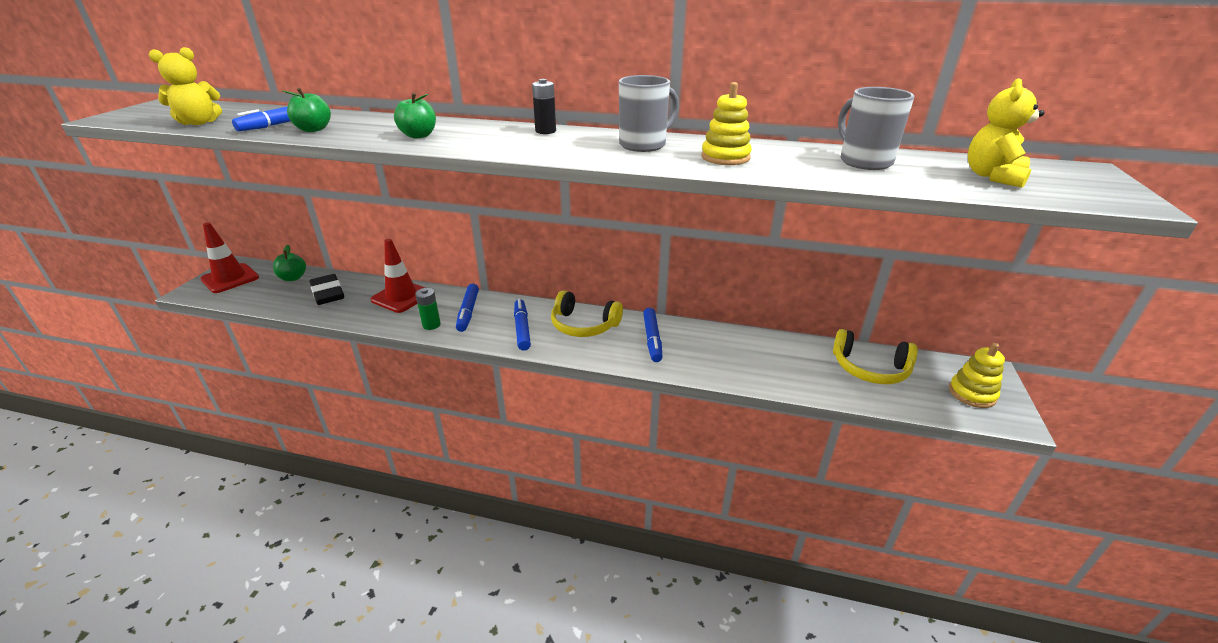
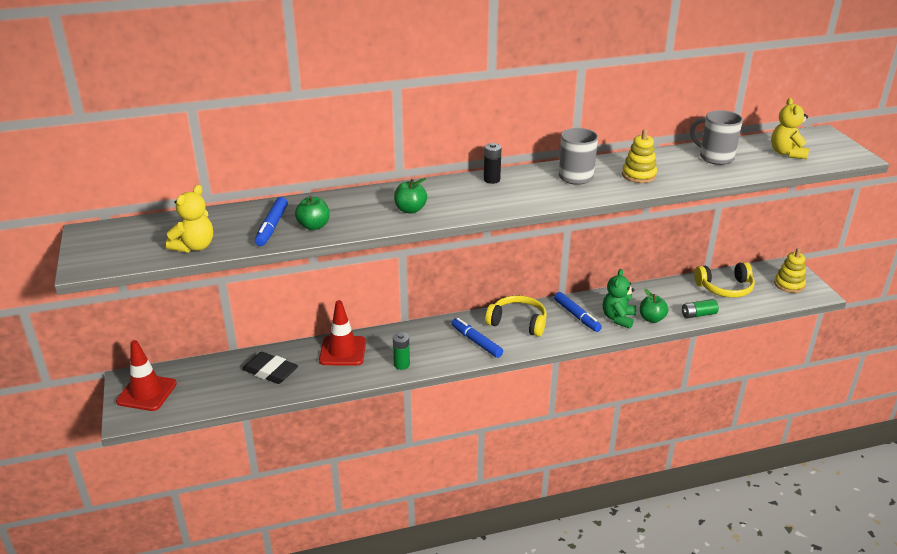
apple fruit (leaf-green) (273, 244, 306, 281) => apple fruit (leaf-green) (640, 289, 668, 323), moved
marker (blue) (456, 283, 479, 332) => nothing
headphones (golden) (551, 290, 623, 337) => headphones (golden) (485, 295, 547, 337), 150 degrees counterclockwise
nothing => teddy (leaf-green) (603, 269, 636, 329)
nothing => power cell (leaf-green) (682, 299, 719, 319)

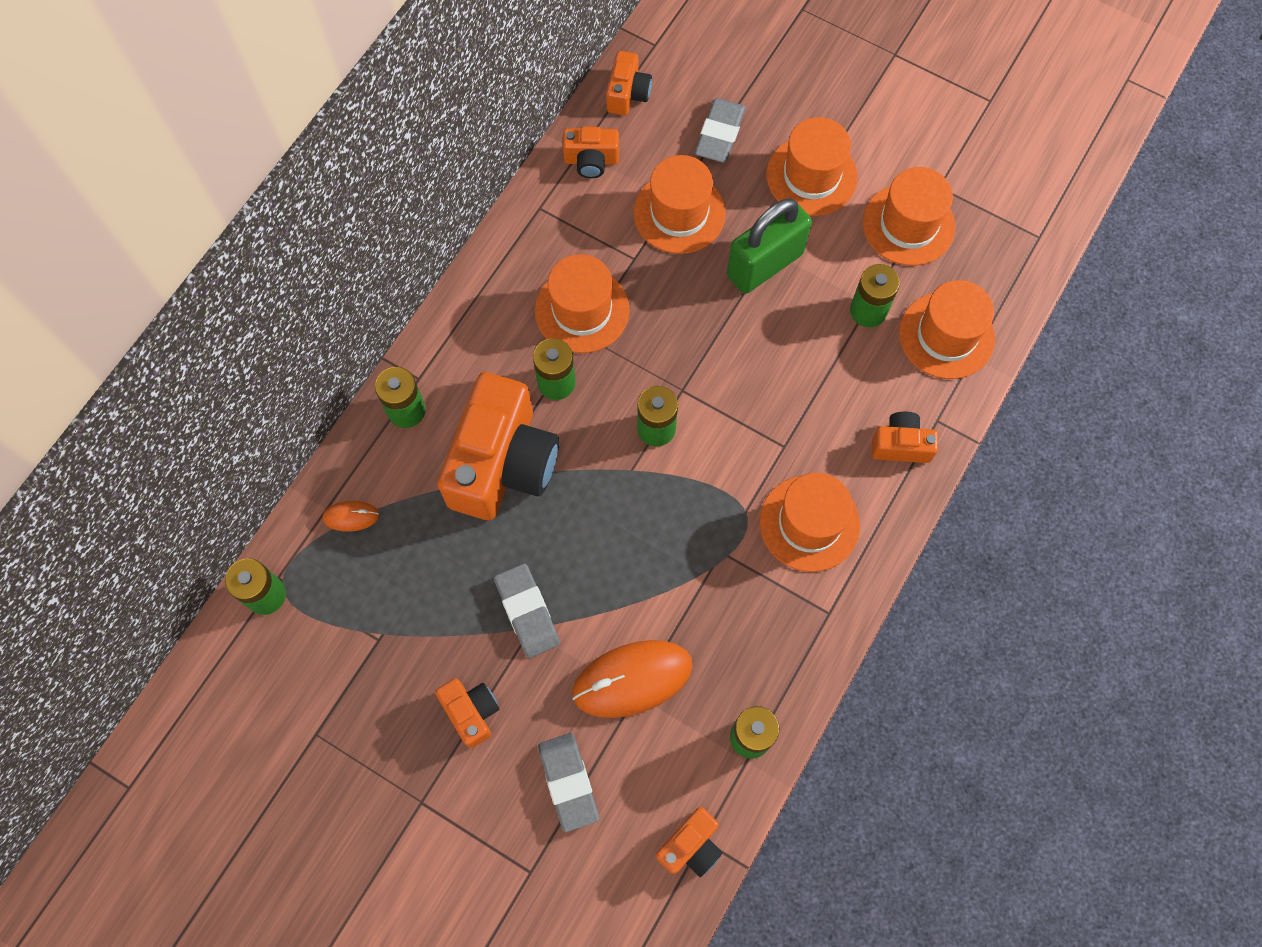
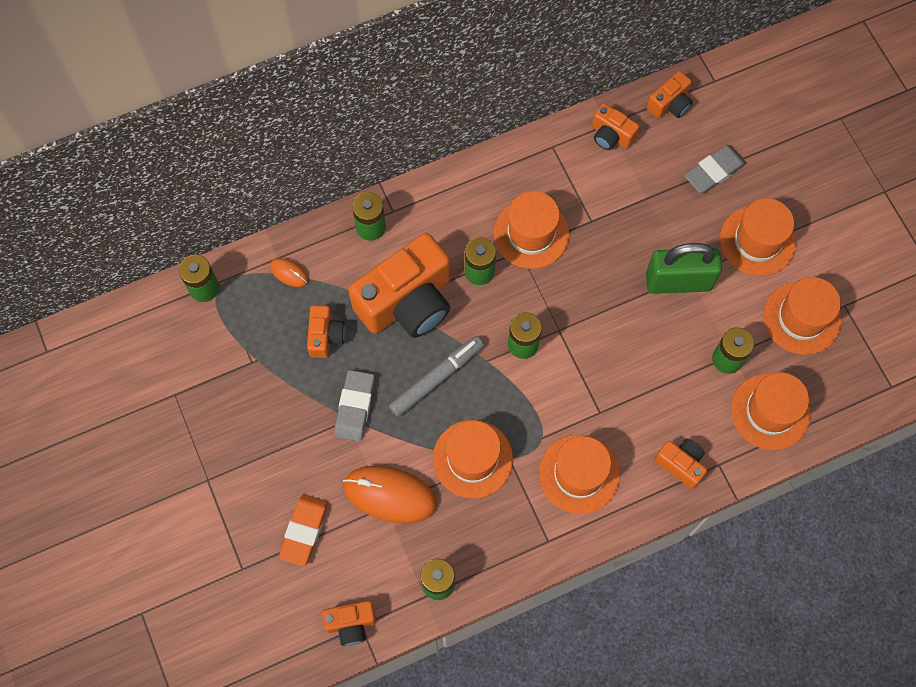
hat (bright orange) (633, 155, 726, 254) => hat (bright orange) (433, 420, 513, 498), moved
compact camera (bright orange) (435, 678, 499, 748) => compact camera (bright orange) (307, 305, 345, 358), moved
eraser (gray) (538, 733, 599, 832) => eraser (bright orange) (279, 494, 328, 566)
nothing => marker (gray) (389, 336, 484, 417)

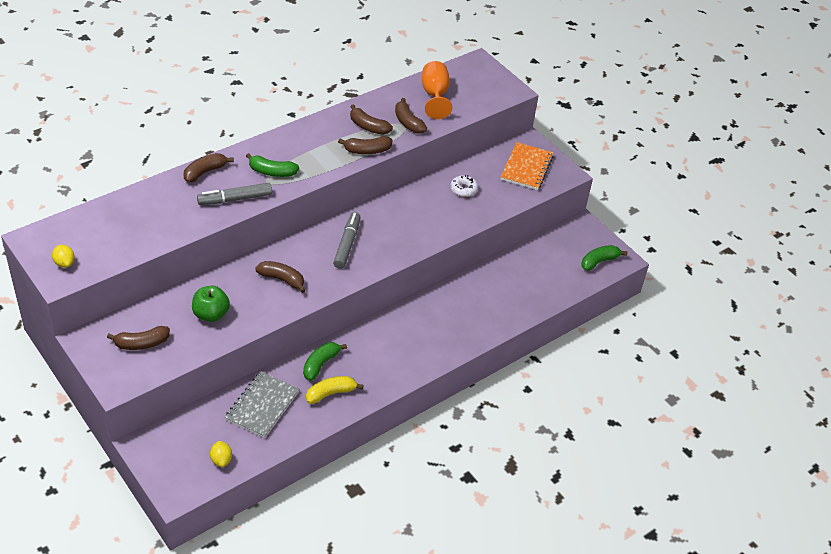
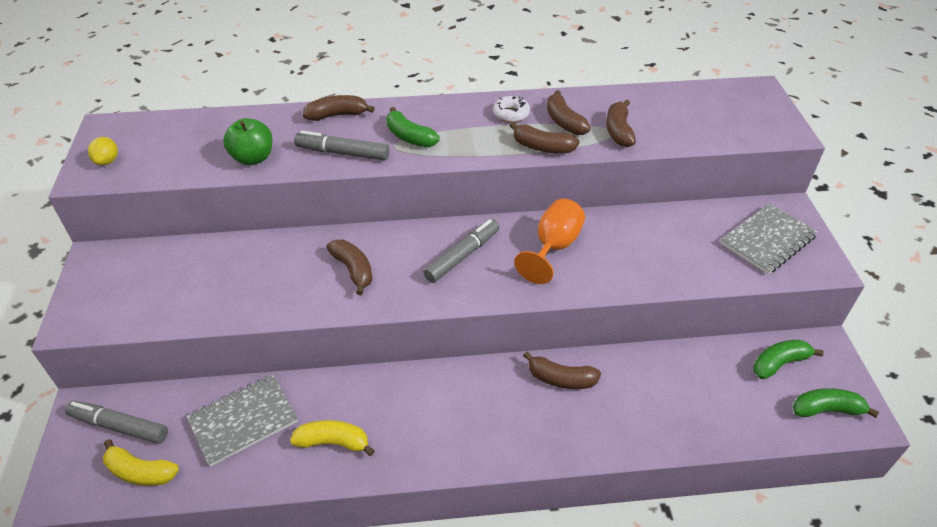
goblet (bright orange) (422, 61, 452, 119) => goblet (bright orange) (514, 199, 585, 284), moved
notepad (bright orange) (501, 142, 554, 190) => notepad (gray) (721, 203, 818, 274)
doughnut (snow-white) (450, 175, 478, 197) => doughnut (snow-white) (493, 96, 530, 123), moved
apple fruit (leaf-green) (192, 285, 230, 322) => apple fruit (leaf-green) (223, 118, 272, 165), moved
banana (dark brown) (107, 326, 170, 350) => banana (dark brown) (523, 352, 601, 389), moved
banana (leaf-green) (303, 342, 347, 381) => banana (leaf-green) (753, 340, 824, 379), moved
lemon (golden) (210, 441, 232, 467) => banana (golden) (103, 439, 179, 486)
nothing => marker (gray) (65, 401, 168, 444)

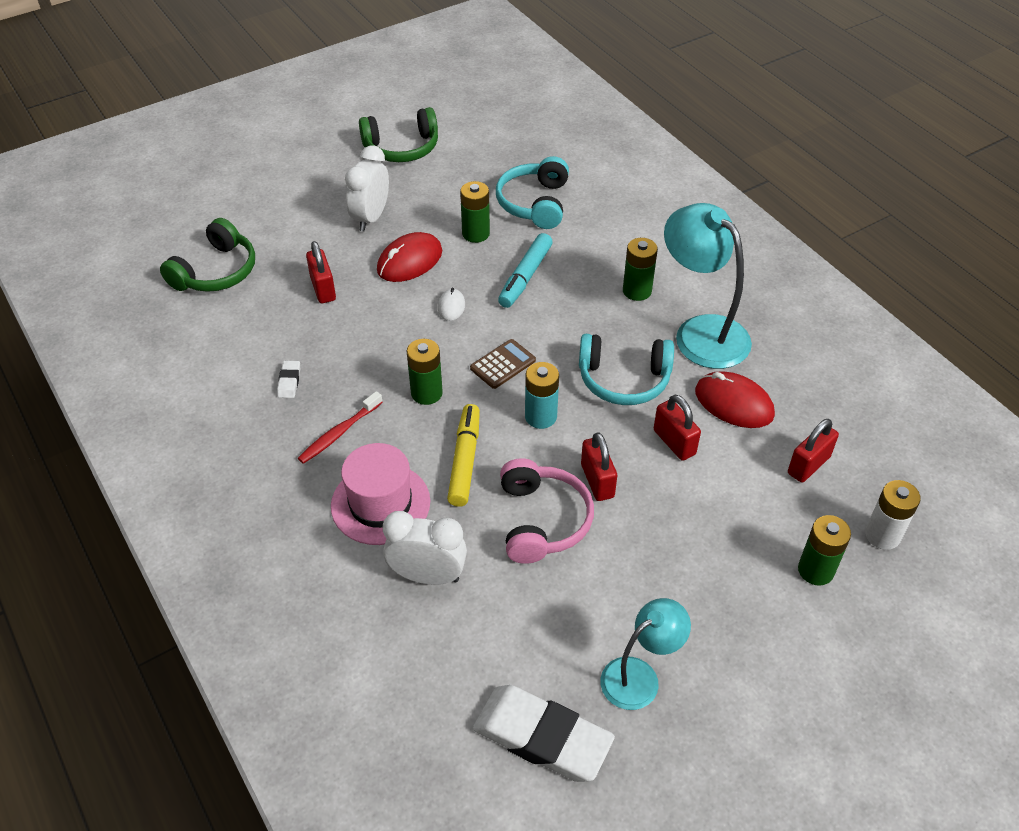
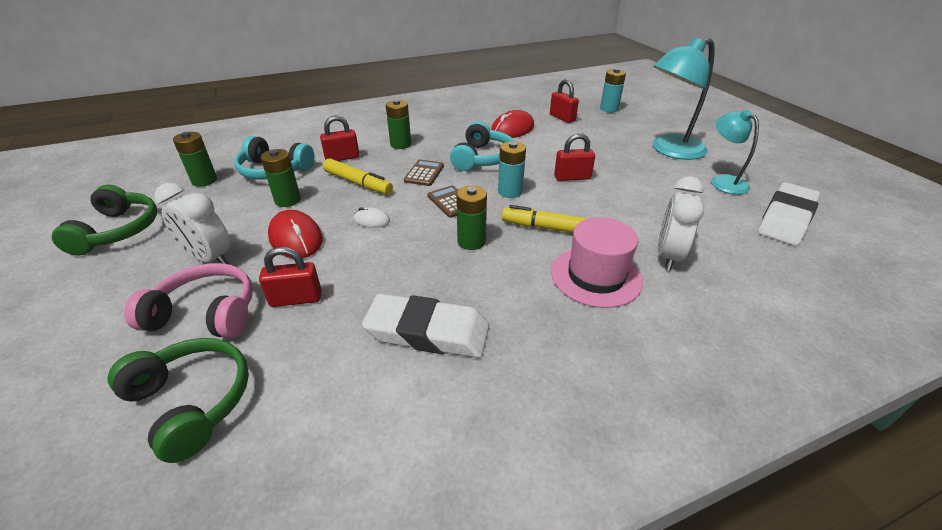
reading lamp (teal) (664, 203, 752, 369) => reading lamp (teal) (652, 37, 715, 160), moved
marker (teal) (498, 233, 553, 308) => marker (golden) (323, 158, 393, 194)
eraser (snow-white) (277, 361, 300, 398) => eraser (snow-white) (362, 294, 489, 358), x2.43
tooth brush (crimson) (298, 391, 383, 464) => nothing
padlock (crimson) (654, 395, 701, 461) => padlock (crimson) (320, 115, 359, 161), moved
headphones (rose-pink) (500, 458, 594, 564) => headphones (rose-pink) (124, 263, 253, 338), moved
power cell (snow-white) (865, 480, 921, 550) => power cell (teal) (600, 68, 626, 113)
power cell (leaf-green) (798, 515, 851, 586) => power cell (leaf-green) (173, 132, 217, 187), moved
nothing => adding machine (dark brown) (404, 160, 444, 186)

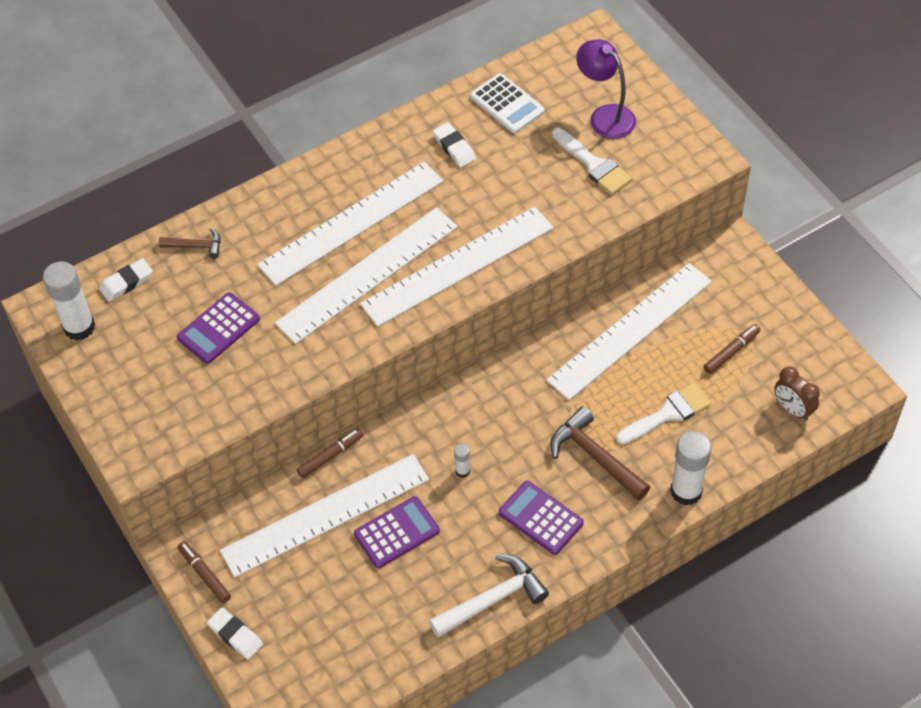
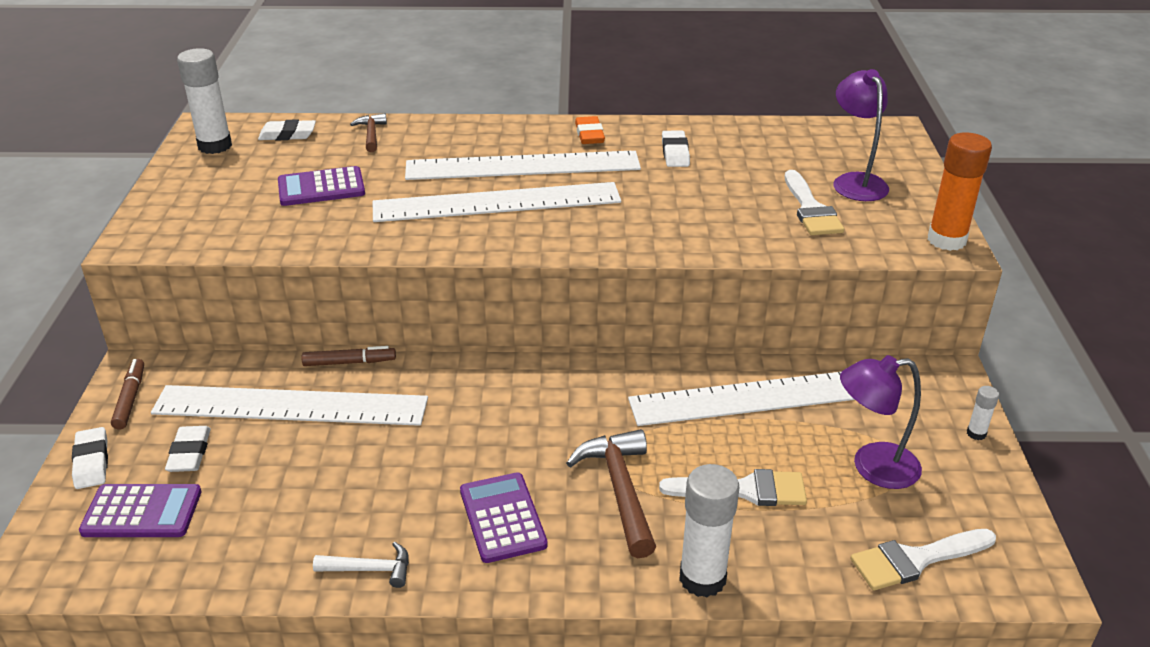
adding machine (snow-white) (470, 73, 545, 133) => nothing
measuring stick (snow-white) (360, 207, 553, 327) => nothing
hammer (dark brown) (159, 228, 221, 259) => hammer (dark brown) (350, 113, 387, 152), 135 degrees counterclockwise
marker (dark brown) (703, 324, 760, 374) => reading lamp (purple) (840, 355, 922, 489)
alarm clock (dark brown) (775, 366, 820, 421) => paint brush (snow-white) (850, 529, 996, 591)
glue (snow-white) (454, 444, 470, 478) => glue (snow-white) (967, 386, 999, 440), moved
adding machine (purple) (354, 496, 440, 568) => adding machine (purple) (79, 484, 202, 537), moved
hammer (snow-white) (429, 554, 549, 638) => hammer (snow-white) (313, 542, 409, 588), x0.57
nothing => eraser (bright orange) (575, 116, 605, 144)
nothing => glue (bright orange) (927, 133, 992, 251)
nothing => eraser (snow-white) (165, 426, 211, 472)

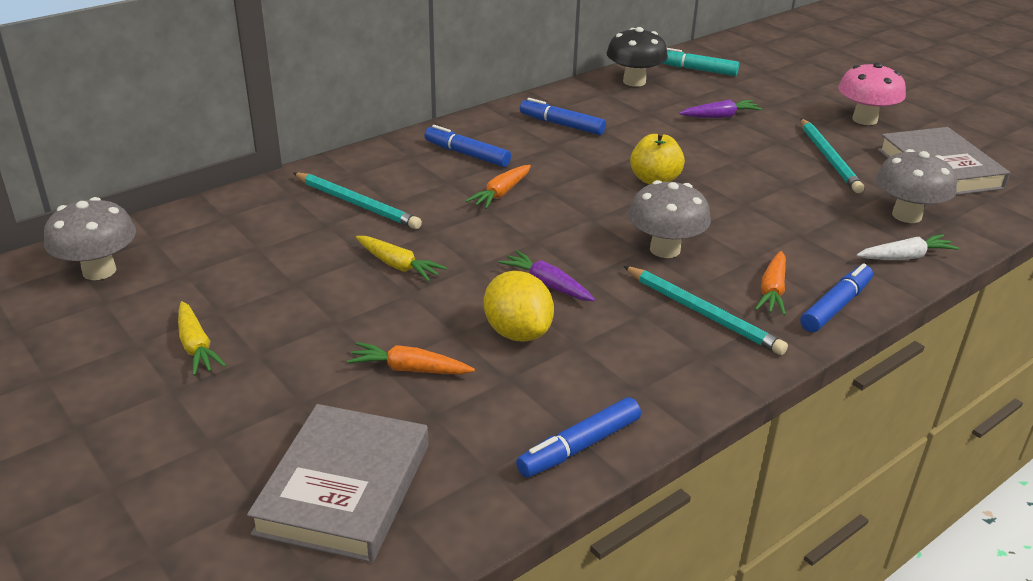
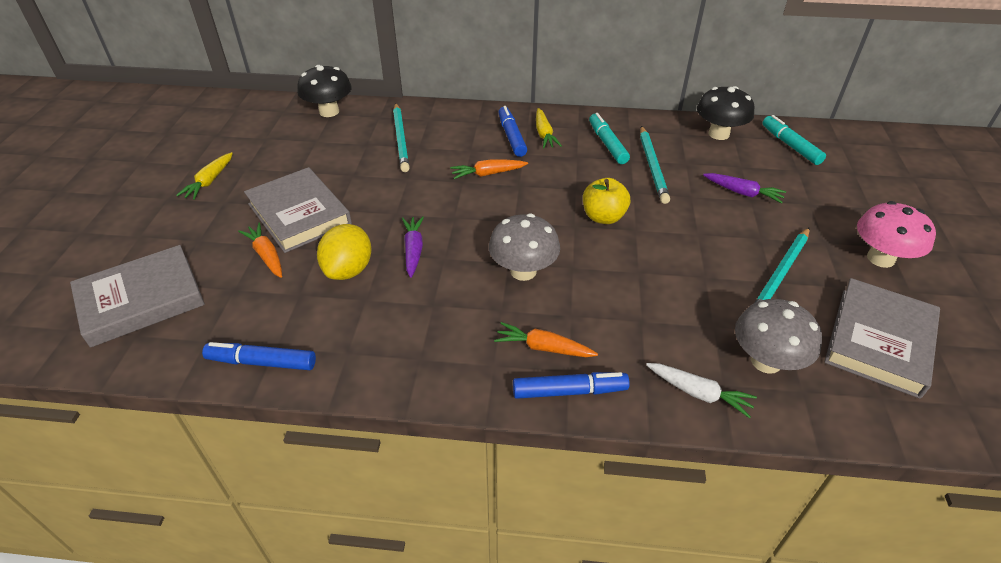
marker (blue) (520, 98, 606, 135) => marker (teal) (589, 113, 630, 164)
mushroom (gray) (44, 197, 136, 280) => nothing
toy carrot (golden) (356, 236, 447, 282) => toy carrot (golden) (536, 108, 562, 148), moved
toy carrot (bright orange) (755, 251, 786, 315) => toy carrot (bright orange) (494, 322, 598, 357), 45 degrees clockwise
pencil (teal) (623, 266, 788, 355) => pencil (teal) (640, 126, 670, 204), moved
nothing => mushroom (black) (297, 65, 352, 117)
nothing => book (gray) (244, 167, 352, 253)

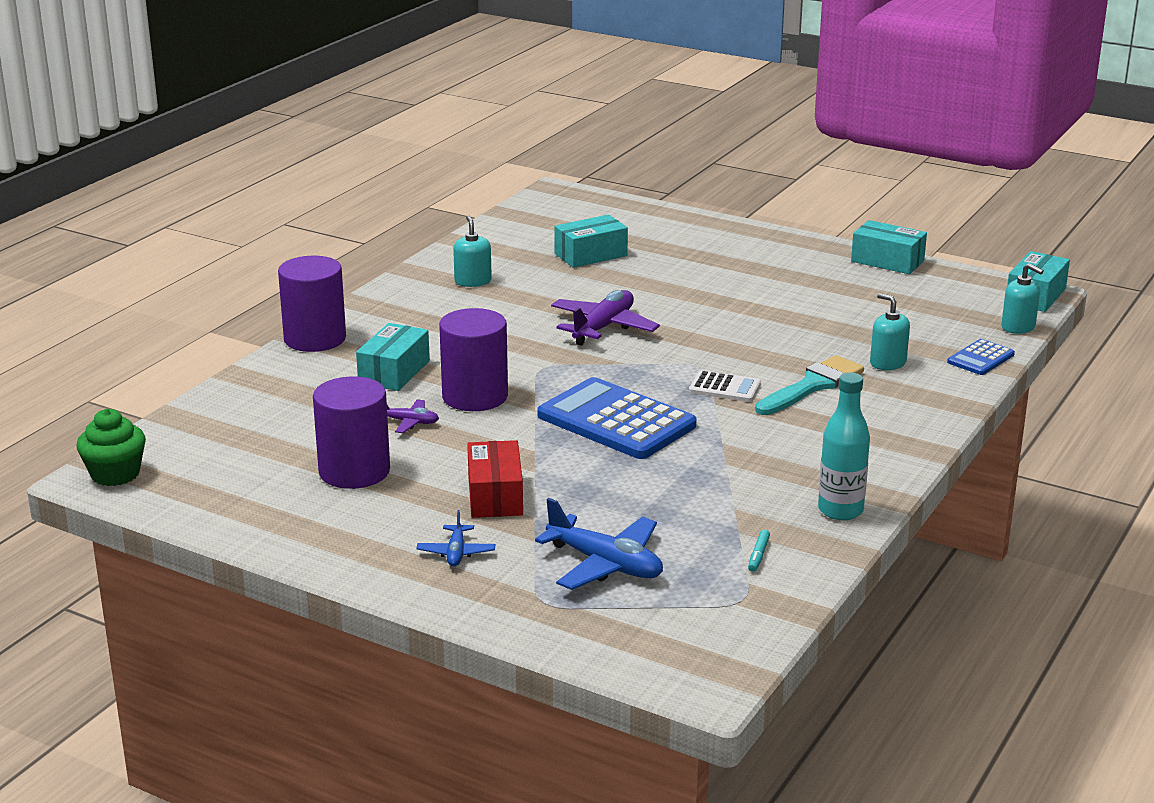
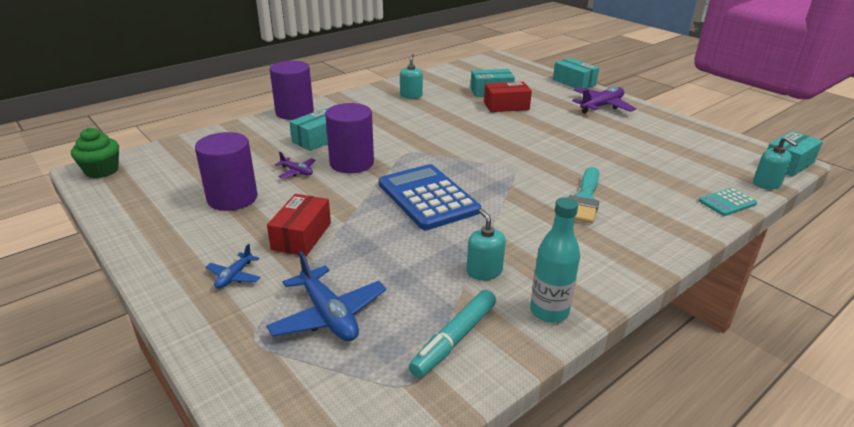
package (teal) (851, 220, 927, 274) => package (teal) (553, 58, 599, 89), moved
plane (purple) (551, 290, 660, 346) => plane (purple) (572, 86, 636, 114), moved
pump bottle (teal) (870, 293, 910, 370) => pump bottle (teal) (467, 209, 506, 280), moved
adding machine (blue) (947, 339, 1015, 375) => adding machine (teal) (699, 188, 757, 216)
paint brush (teal) (755, 355, 864, 415) => paint brush (teal) (569, 167, 599, 224), 135 degrees clockwise
adding machine (snow-white) (689, 370, 761, 402) => nothing
marker (teal) (748, 530, 770, 572) => marker (teal) (409, 290, 496, 378), x2.21
nothing => package (crimson) (484, 82, 532, 112)

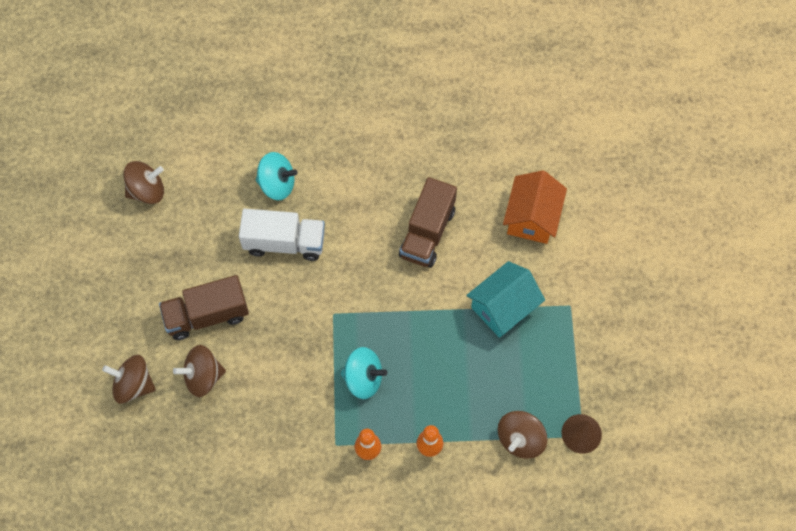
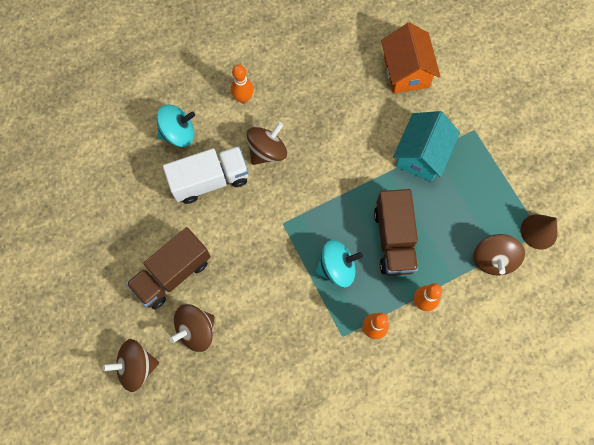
whirligig (dark brown) (123, 161, 164, 204) => whirligig (dark brown) (246, 122, 287, 165), moved
toy truck (dark brown) (399, 177, 457, 268) => toy truck (dark brown) (374, 189, 418, 276), moved
nothing => skittle (bright orange) (231, 64, 254, 103)

